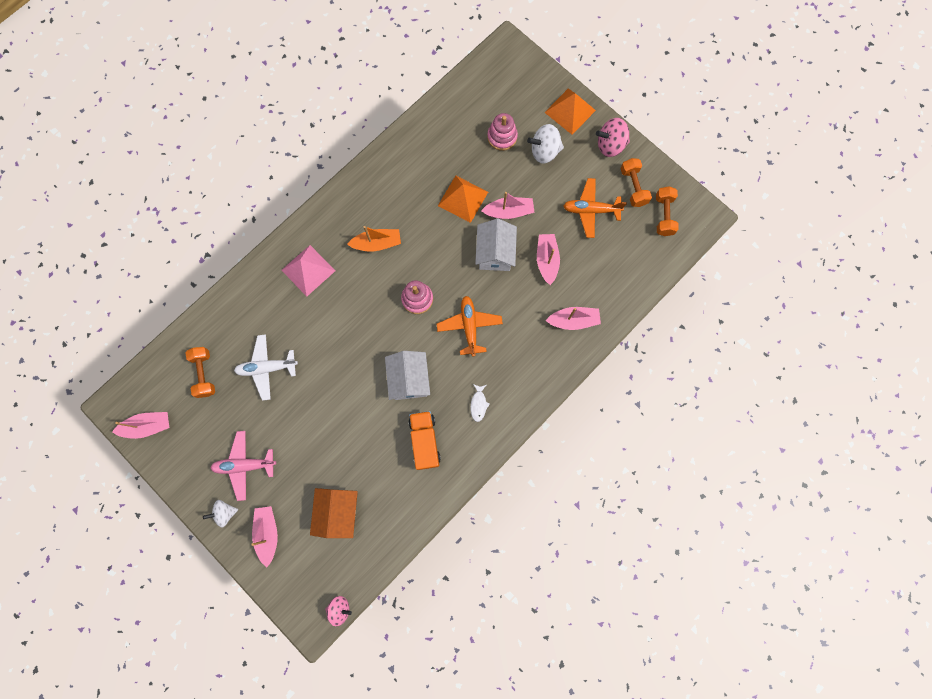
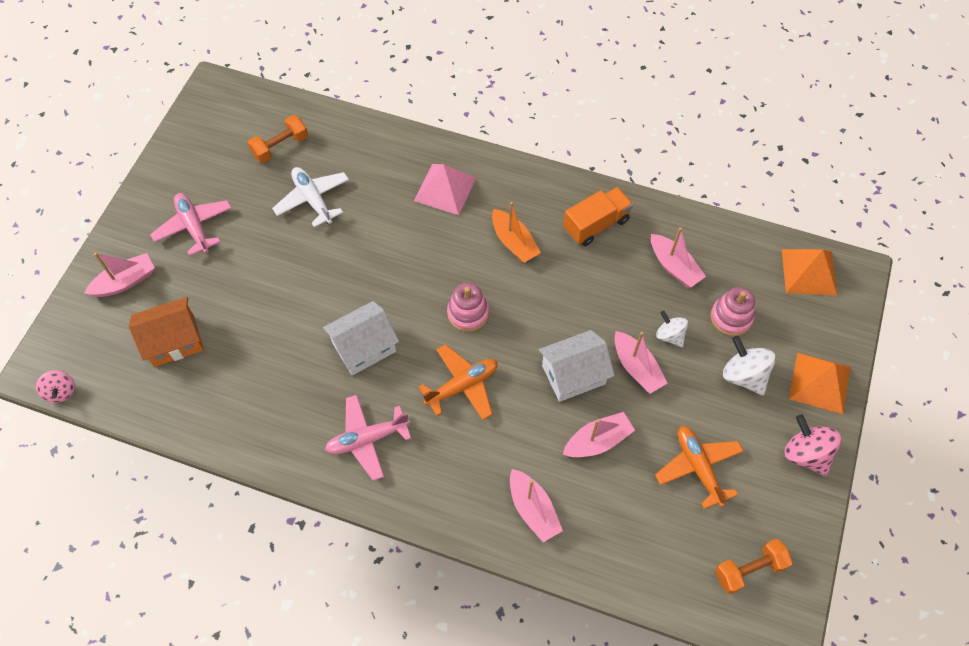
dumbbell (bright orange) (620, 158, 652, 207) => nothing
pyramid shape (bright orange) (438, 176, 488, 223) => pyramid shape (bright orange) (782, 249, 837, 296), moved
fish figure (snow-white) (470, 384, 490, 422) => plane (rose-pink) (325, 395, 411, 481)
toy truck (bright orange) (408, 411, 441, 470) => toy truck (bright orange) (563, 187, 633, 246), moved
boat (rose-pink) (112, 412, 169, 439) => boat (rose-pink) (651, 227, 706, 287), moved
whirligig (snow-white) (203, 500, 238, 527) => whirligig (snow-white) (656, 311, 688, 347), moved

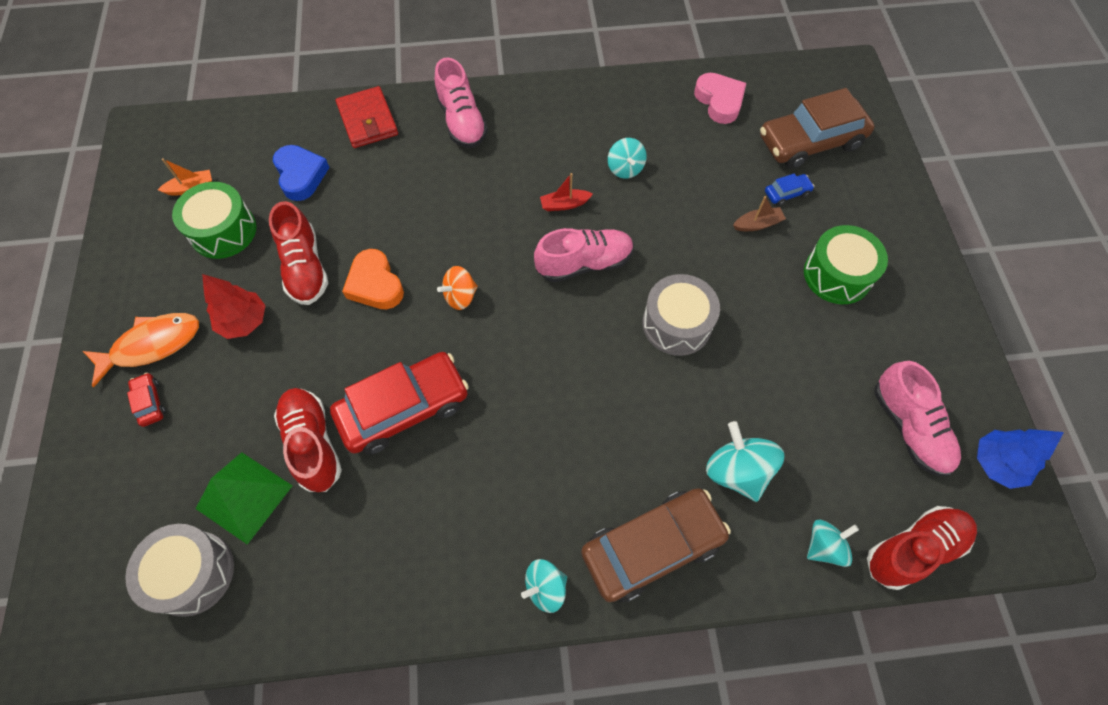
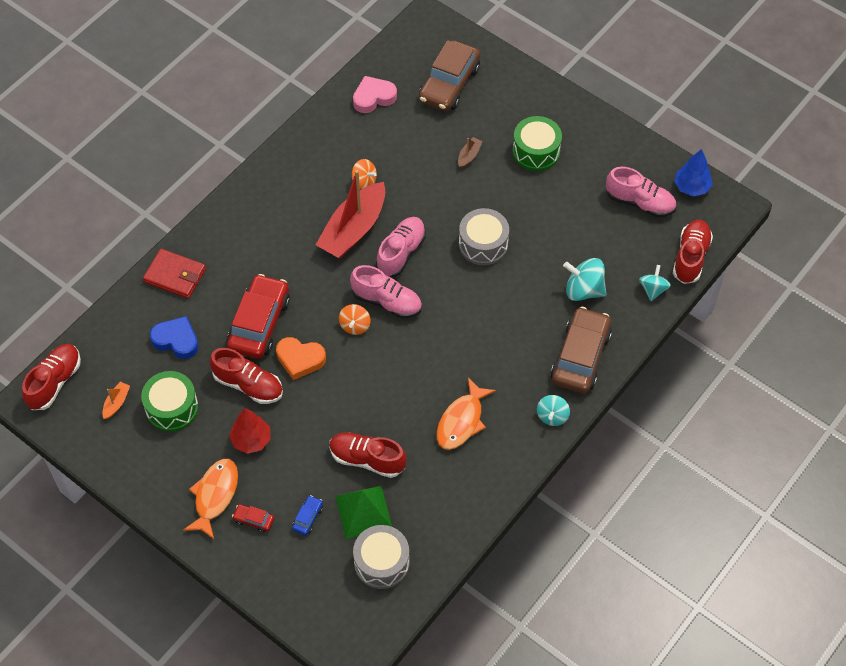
shoe (rose-pink) (435, 58, 488, 148) => shoe (rose-pink) (350, 265, 422, 318), moved
heart (rose-pink) (694, 73, 746, 124) => heart (rose-pink) (353, 76, 397, 113), 45 degrees counterclockwise
whirligig (teal) (608, 138, 647, 179) => whirligig (bright orange) (352, 159, 377, 189)
boat (crimson) (540, 173, 593, 211) => boat (crimson) (316, 170, 385, 258), x2.46
toy car (blue) (765, 173, 815, 206) => toy car (blue) (292, 495, 323, 535), moved
toy car (crimson) (330, 352, 469, 455) => toy car (crimson) (227, 274, 290, 359), moved
nothing => shoe (crimson) (22, 344, 81, 410)
nothing => fish figure (bright orange) (437, 377, 496, 450)

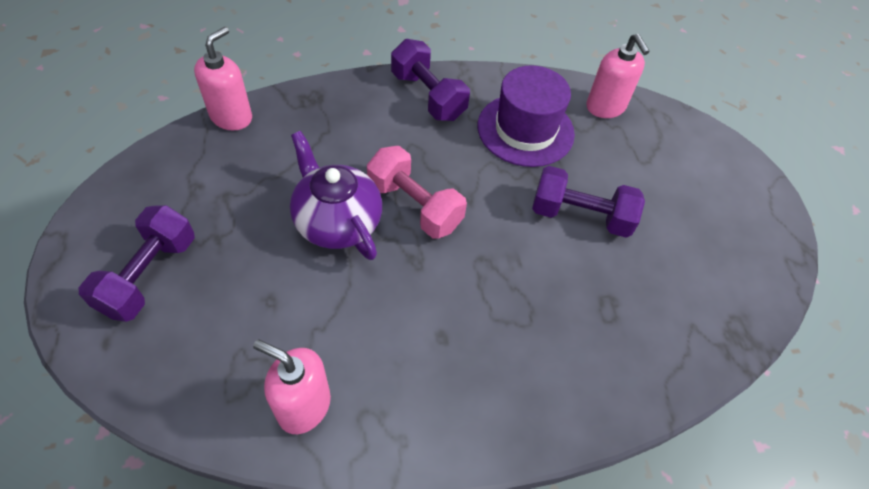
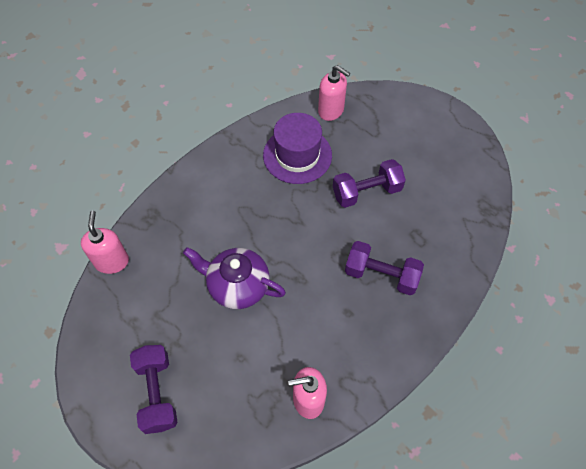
dumbbell (purple) (391, 39, 470, 121) => dumbbell (purple) (345, 241, 424, 295), moved
dumbbell (rose-pink) (367, 146, 467, 239) => nothing

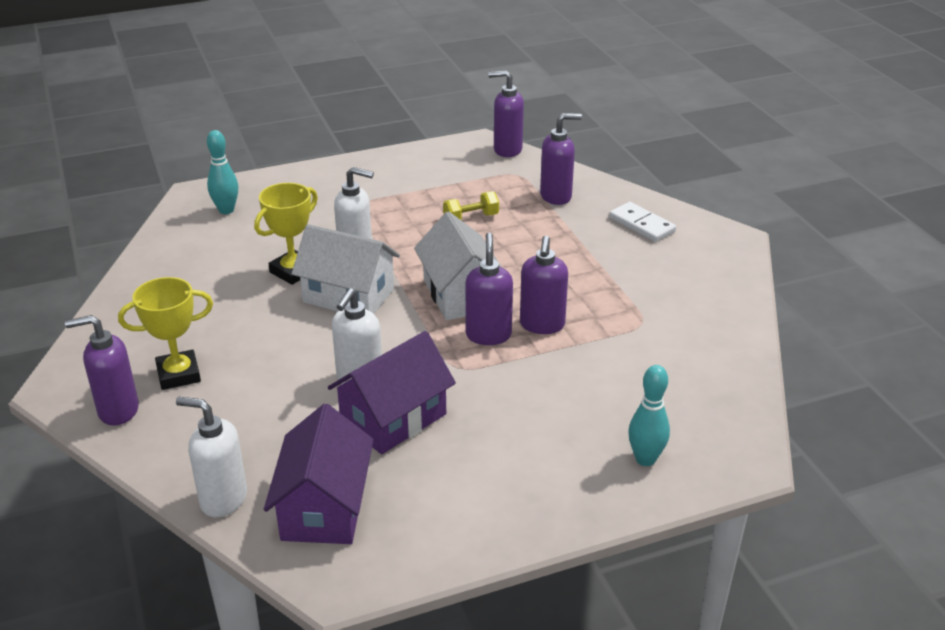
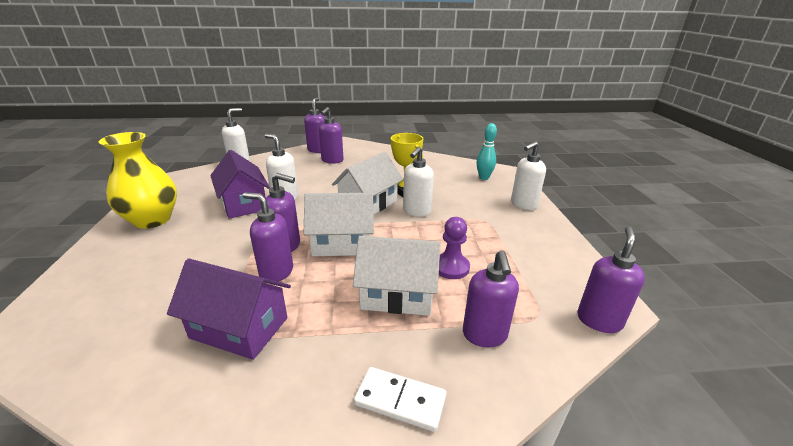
dumbbell (golden) (443, 191, 499, 220) => pawn (purple) (439, 217, 470, 279)
domino piece (snow-white) (609, 202, 676, 242) => domino piece (snow-white) (354, 367, 447, 432), 45 degrees clockwise
trophy (golden) (118, 277, 213, 390) => pump bottle (purple) (319, 107, 344, 164)
skittle (teal) (628, 365, 670, 466) => nothing
toy house (purple) (264, 404, 374, 544) => toy house (purple) (167, 259, 291, 360), moved
nothing => flower vase (golden) (99, 132, 177, 229)
nothing => pump bottle (snow-white) (511, 141, 546, 210)
nothing => toy house (snow-white) (353, 236, 441, 316)

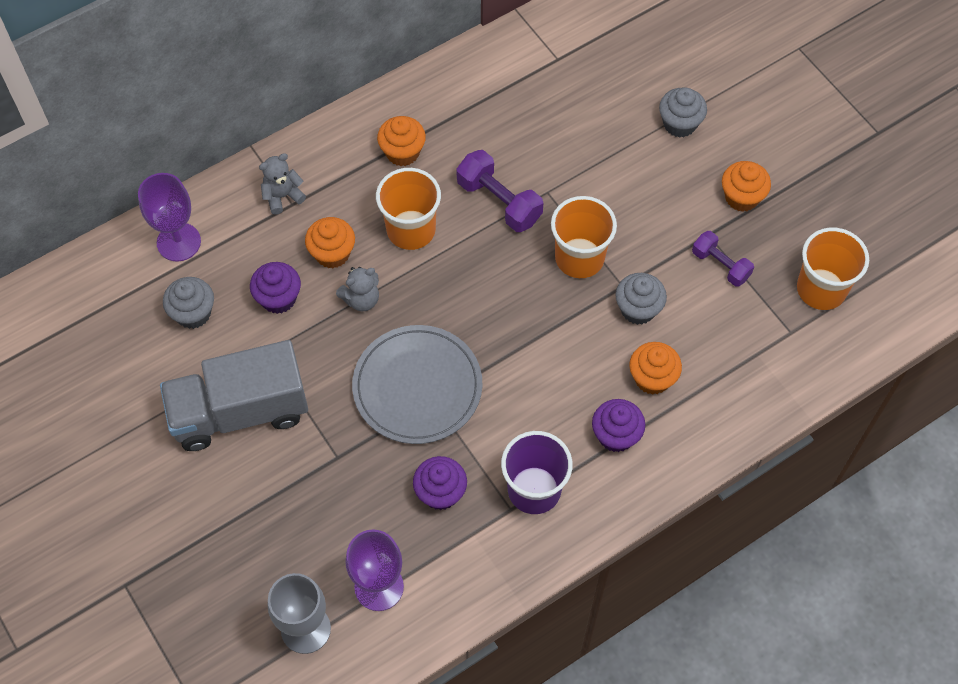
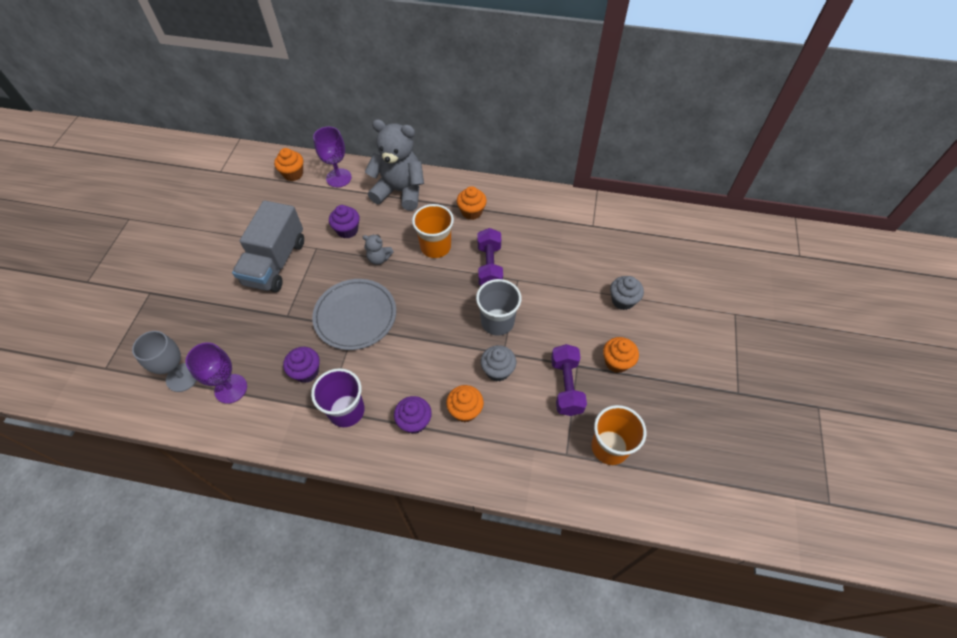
teddy (gray) (259, 153, 306, 215) => teddy (gray) (365, 119, 424, 211), x2.23
beaker (bright orange) (551, 196, 617, 278) => beaker (gray) (476, 279, 521, 336)
fairy cake (bright orange) (305, 217, 355, 268) => fairy cake (bright orange) (274, 148, 303, 181), moved
dumbbell (purple) (692, 231, 754, 287) => dumbbell (purple) (551, 344, 587, 416), x1.51
fairy cake (gray) (163, 277, 214, 329) => nothing
toy truck (gray) (160, 340, 308, 451) => toy truck (gray) (232, 200, 304, 292), 105 degrees counterclockwise

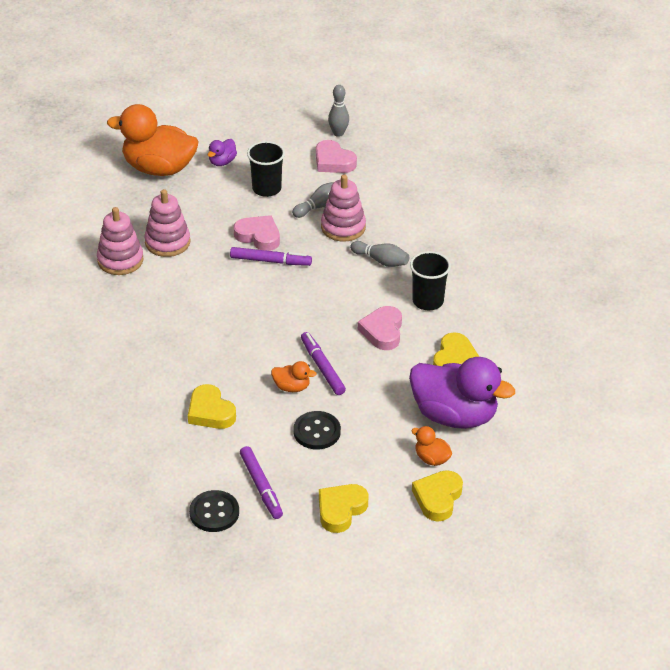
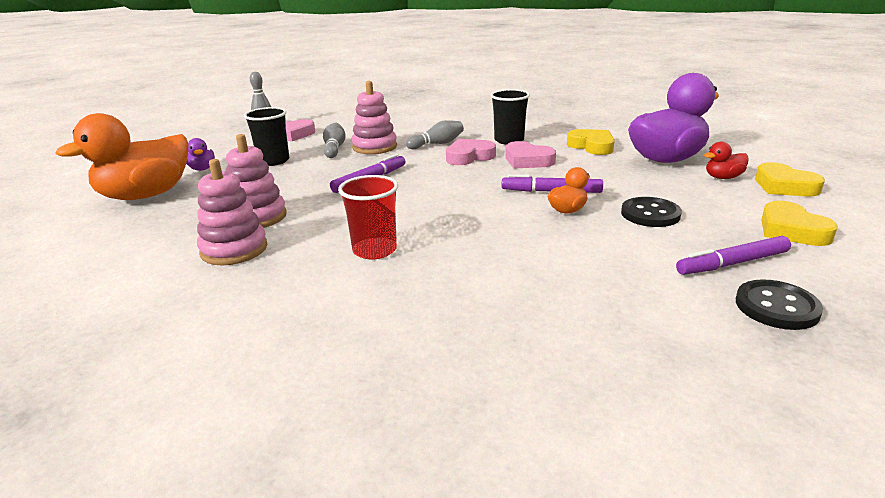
heart (rose-pink) (234, 215, 280, 251) => heart (rose-pink) (446, 139, 496, 165), moved
heart (golden) (188, 384, 236, 429) => nothing
duck (bright orange) (411, 426, 452, 466) => duck (crimson) (704, 142, 749, 179)
marker (purple) (240, 446, 283, 519) => marker (purple) (676, 236, 791, 275), 150 degrees clockwise
nothing => beaker (crimson) (338, 175, 398, 260)

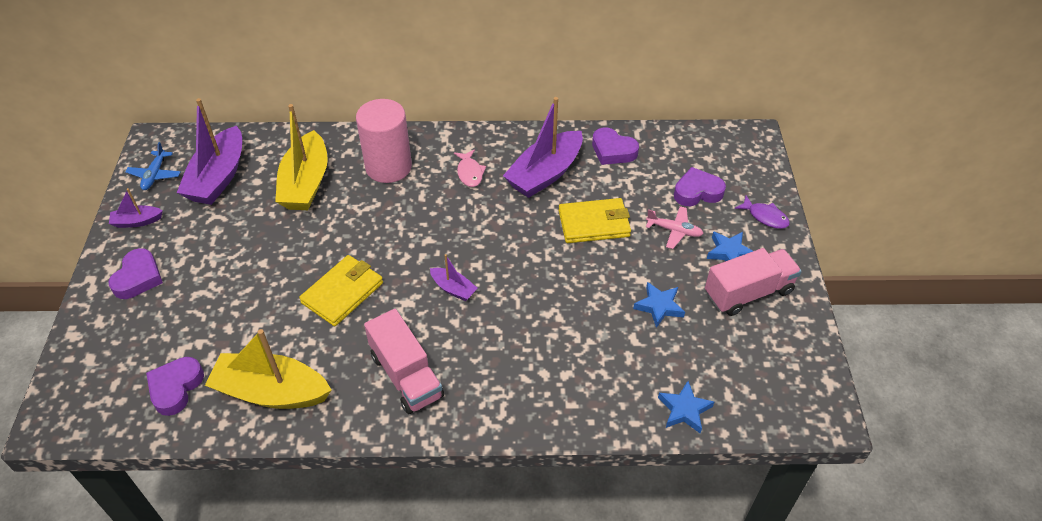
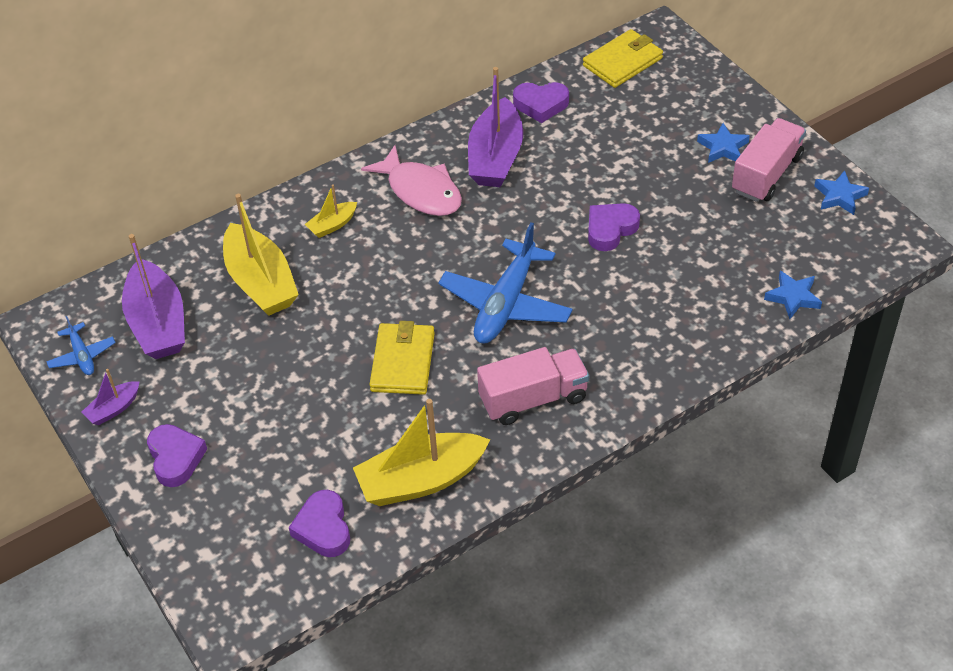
solid cylinder (rose-pink) (356, 99, 412, 183) => boat (golden) (305, 184, 357, 238)
fish figure (rose-pink) (454, 149, 486, 187) => fish figure (rose-pink) (361, 145, 462, 216), x1.86
heart (purple) (674, 167, 726, 206) => heart (purple) (588, 203, 640, 251), moved
fish figure (purple) (734, 196, 790, 229) => nothing
billfold (golden) (559, 198, 631, 243) => billfold (golden) (583, 29, 663, 88), moved
plane (rose-pink) (646, 206, 704, 249) => nothing
boat (purple) (430, 254, 478, 301) => plane (blue) (438, 222, 573, 343)
star shape (blue) (633, 282, 685, 328) => star shape (blue) (814, 170, 869, 215), moved
toy truck (rose-pink) (364, 309, 444, 414) => toy truck (rose-pink) (477, 347, 589, 425), 45 degrees counterclockwise

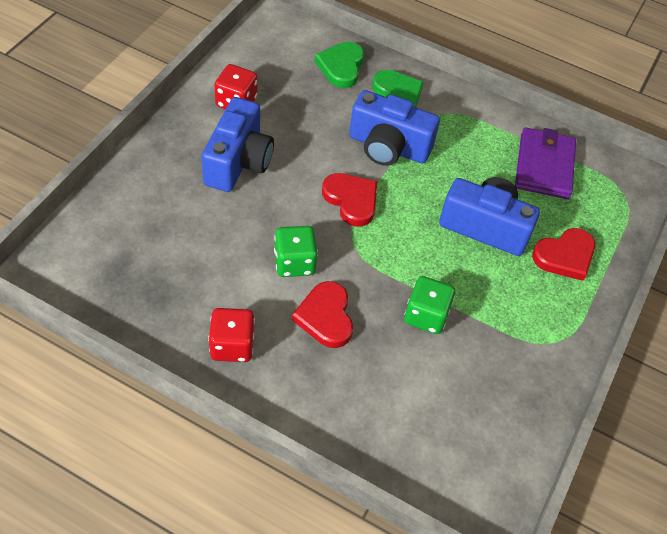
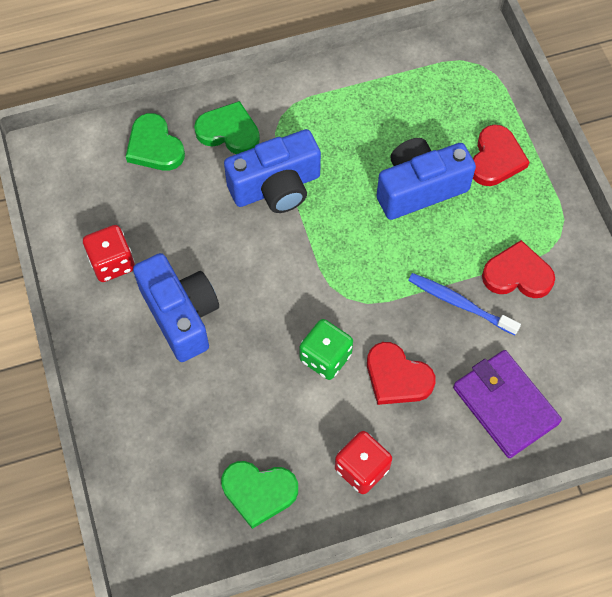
billfold (purple) (515, 127, 576, 199) => billfold (purple) (453, 350, 562, 458), moved
heart (crimson) (322, 173, 377, 227) => heart (crimson) (482, 240, 555, 298), moved
game die (leaf-green) (404, 276, 455, 334) => tooth brush (blue) (408, 273, 521, 335)
nothing => heart (leaf-green) (221, 461, 298, 529)

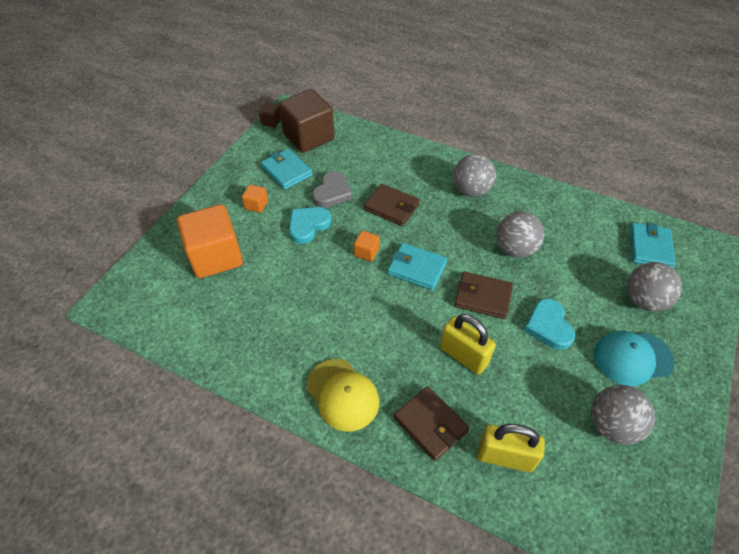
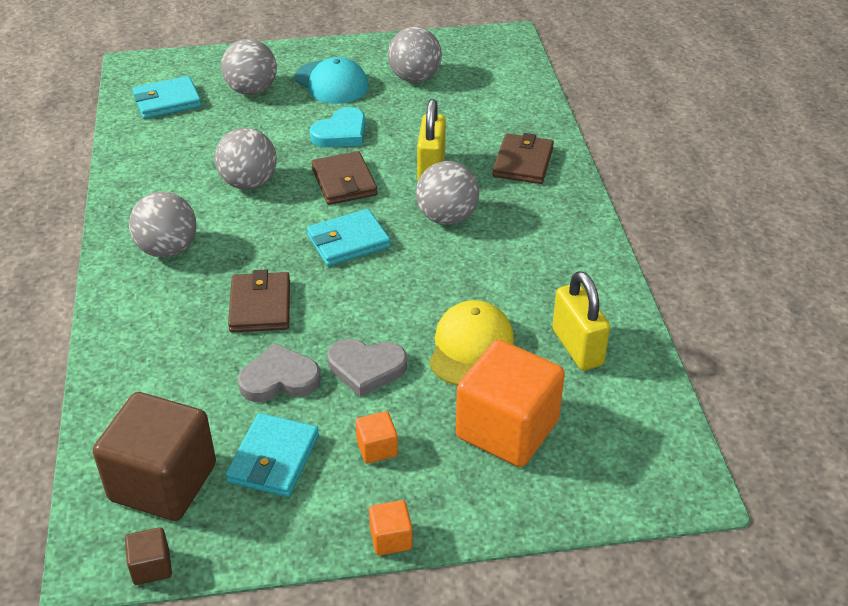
heart (teal) (289, 207, 331, 244) => heart (gray) (327, 339, 407, 397)
block (bright orange) (354, 231, 380, 262) => block (bright orange) (369, 500, 412, 555), moved
billfold (teal) (388, 243, 447, 290) => billfold (teal) (307, 209, 390, 266), 75 degrees clockwise
baseball cap (golden) (306, 359, 379, 432) => baseball cap (golden) (429, 300, 514, 386), moved
padlock (golden) (477, 424, 545, 472) => padlock (golden) (552, 271, 610, 371), moved
nothing => sphere (gray) (416, 161, 479, 225)

